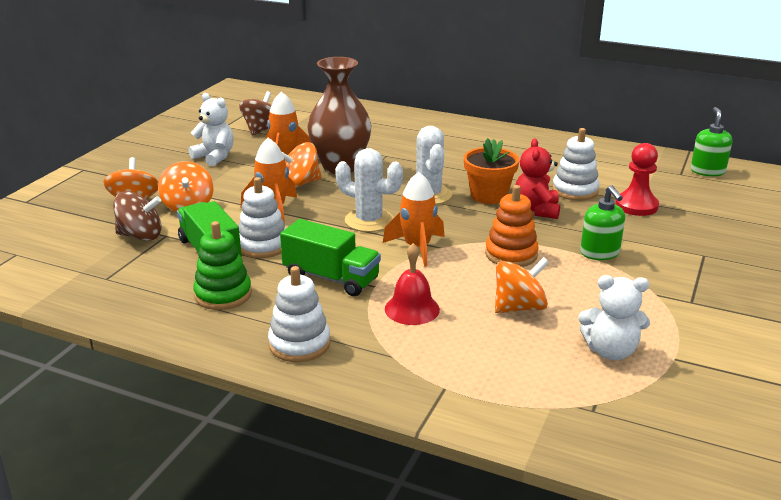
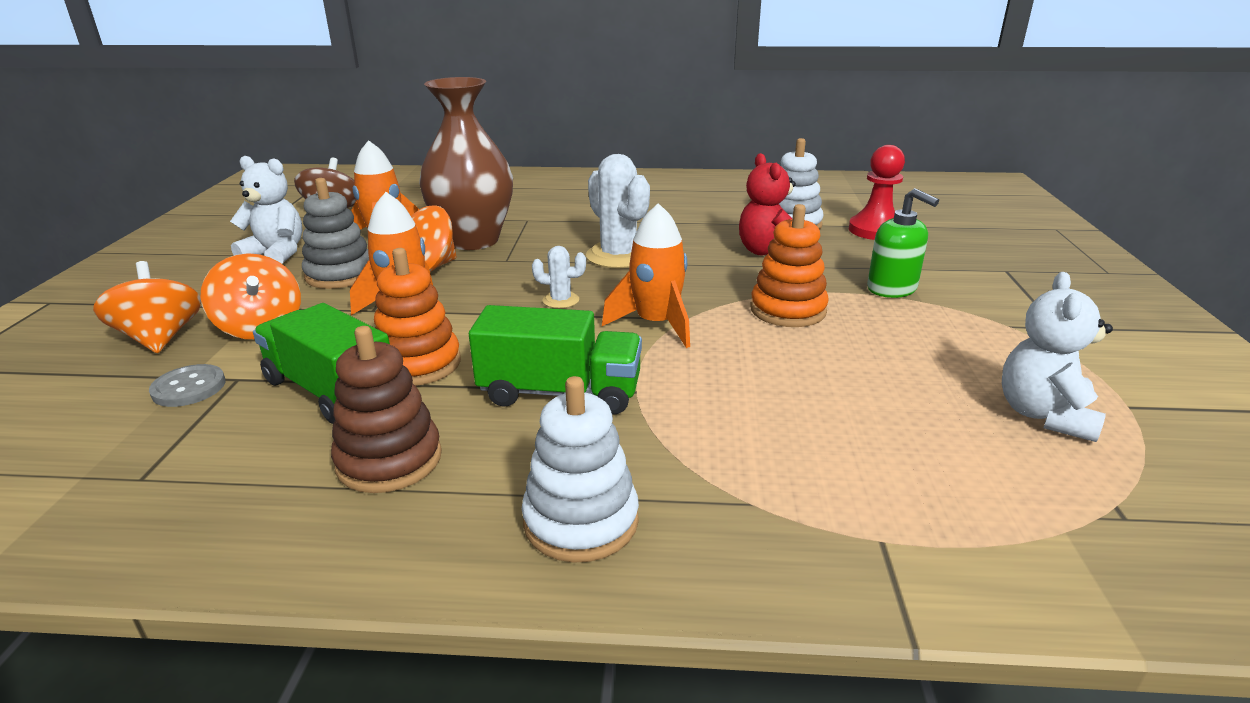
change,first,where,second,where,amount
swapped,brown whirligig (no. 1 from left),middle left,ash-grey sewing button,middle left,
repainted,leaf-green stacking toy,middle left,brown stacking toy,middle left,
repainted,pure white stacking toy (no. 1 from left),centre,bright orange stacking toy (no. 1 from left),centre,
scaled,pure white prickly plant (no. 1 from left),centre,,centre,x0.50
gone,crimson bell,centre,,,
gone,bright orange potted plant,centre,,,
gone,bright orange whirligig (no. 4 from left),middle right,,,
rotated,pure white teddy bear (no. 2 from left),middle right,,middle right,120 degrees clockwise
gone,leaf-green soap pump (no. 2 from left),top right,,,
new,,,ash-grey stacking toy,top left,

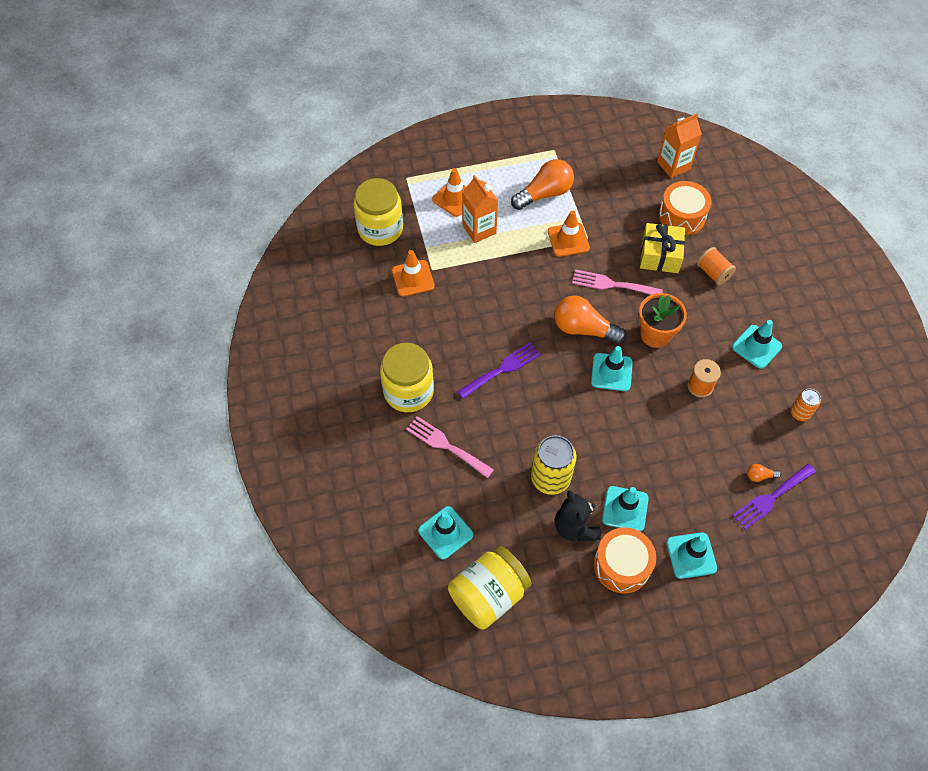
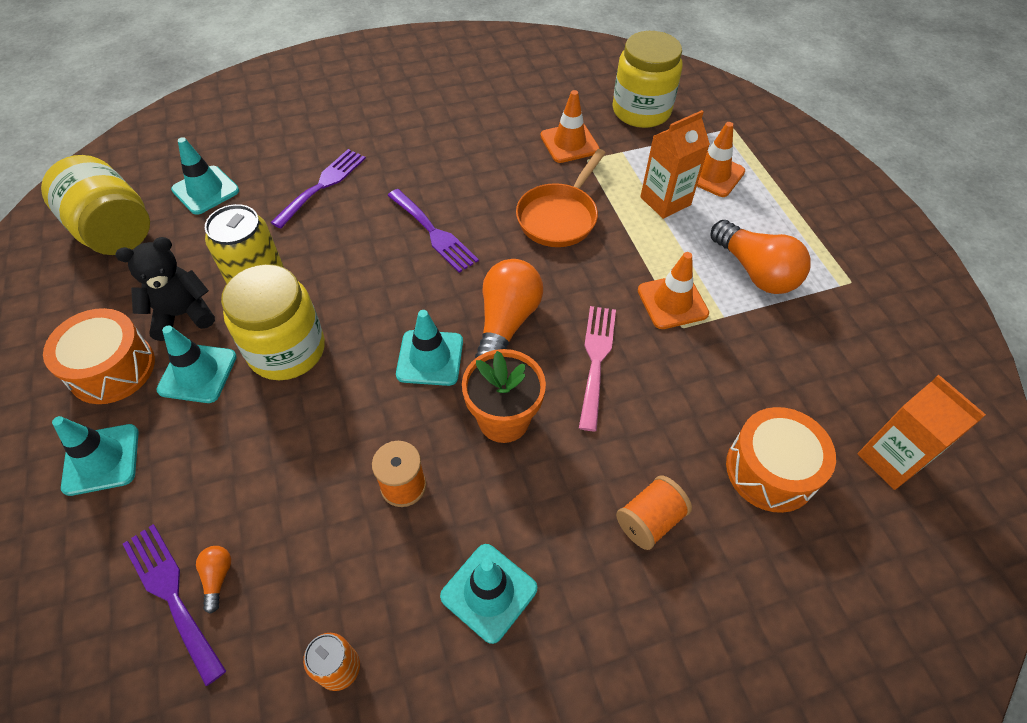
change,first,where,second,where,amount
shifted,yellow jar (no. 2 from left),centre,,middle left,
repainted,pink fork (no. 1 from left),centre,royal purple fork (no. 2 from left),top left,
gone,yellow wrapped gift,top right,,,
new,,,bright orange skillet,top centre,

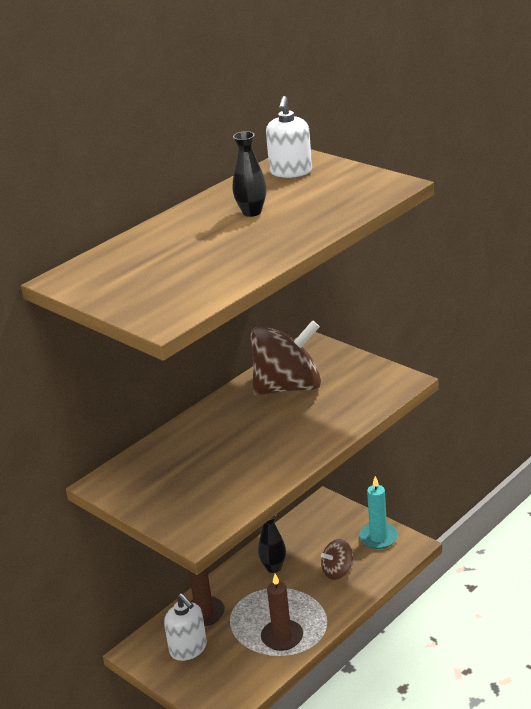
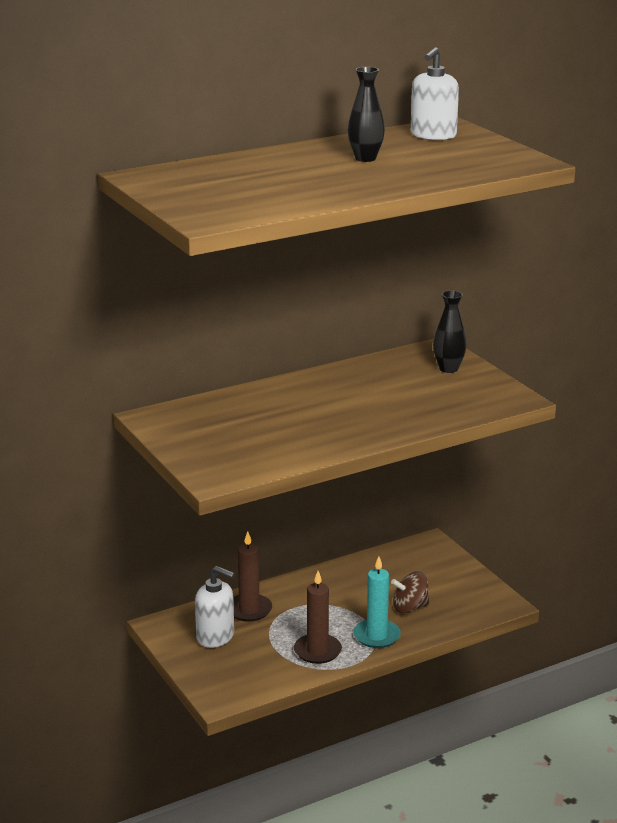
change,first,where,second,where,amount
rotated,pure white soap pump (no. 1 from left),bottom centre,,bottom centre,45 degrees counterclockwise
gone,brown whirligig (no. 1 from left),centre,,,
shifted,ebony vase (no. 2 from left),bottom centre,,middle right,
shifted,turquoise wax candle,bottom right,,bottom centre,

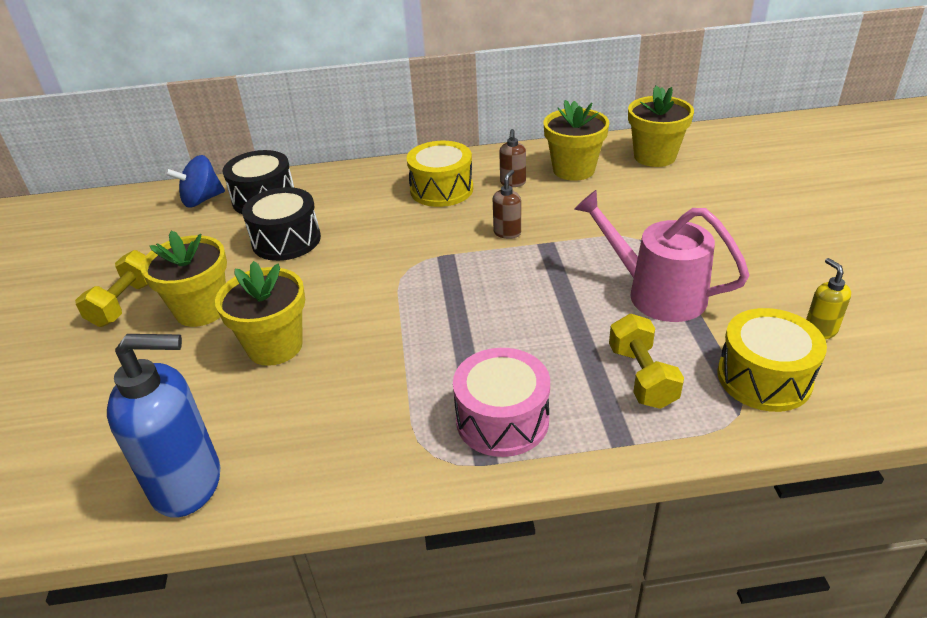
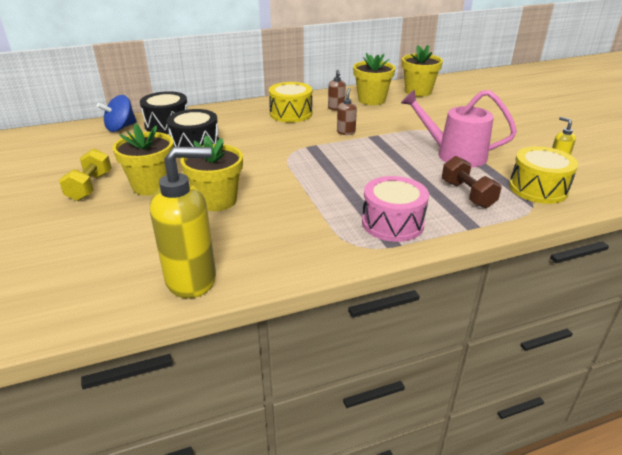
change,first,where,second,where,amount
repainted,blue soap pump,bottom left,yellow soap pump (no. 1 from left),middle left,
repainted,yellow free weight (no. 2 from left),middle right,brown free weight,middle right,

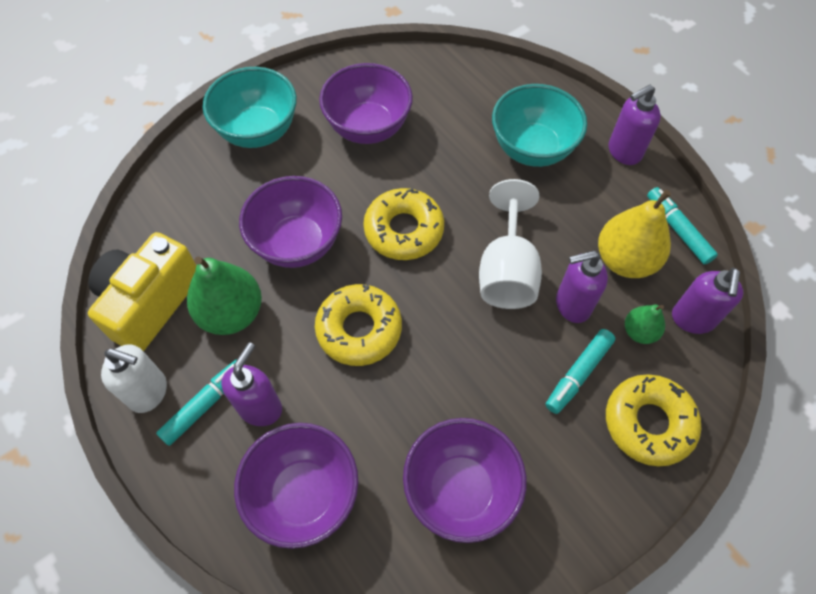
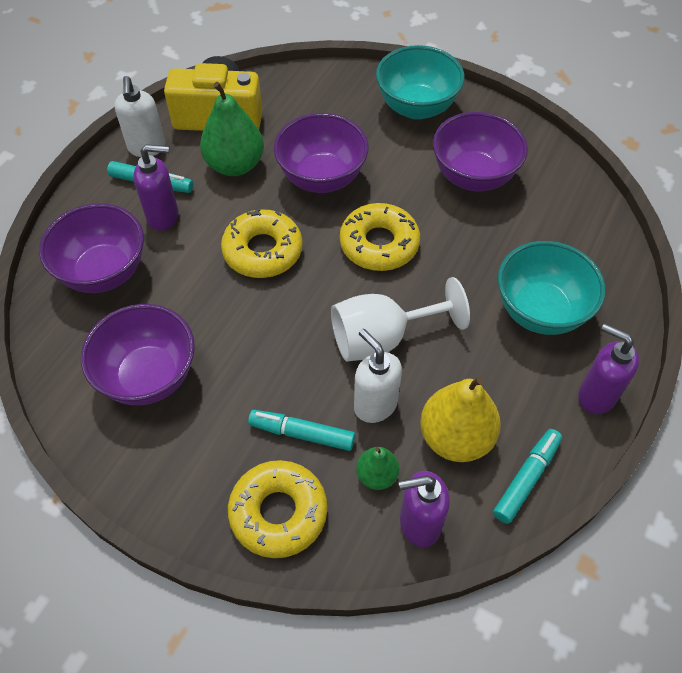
change,first,where,second,where,amount
repainted,royal purple soap pump (no. 2 from left),middle right,pure white soap pump (no. 2 from left),centre,

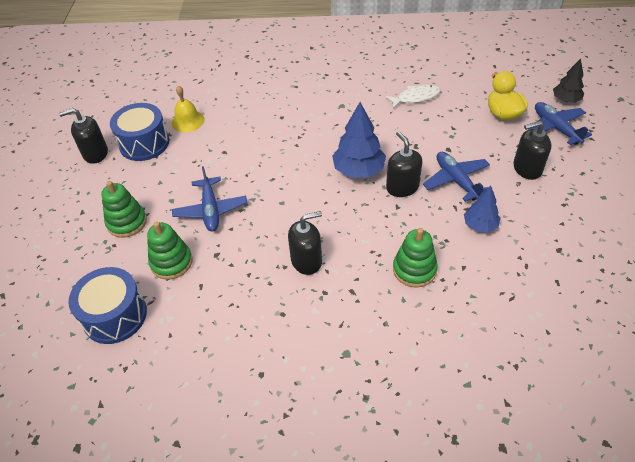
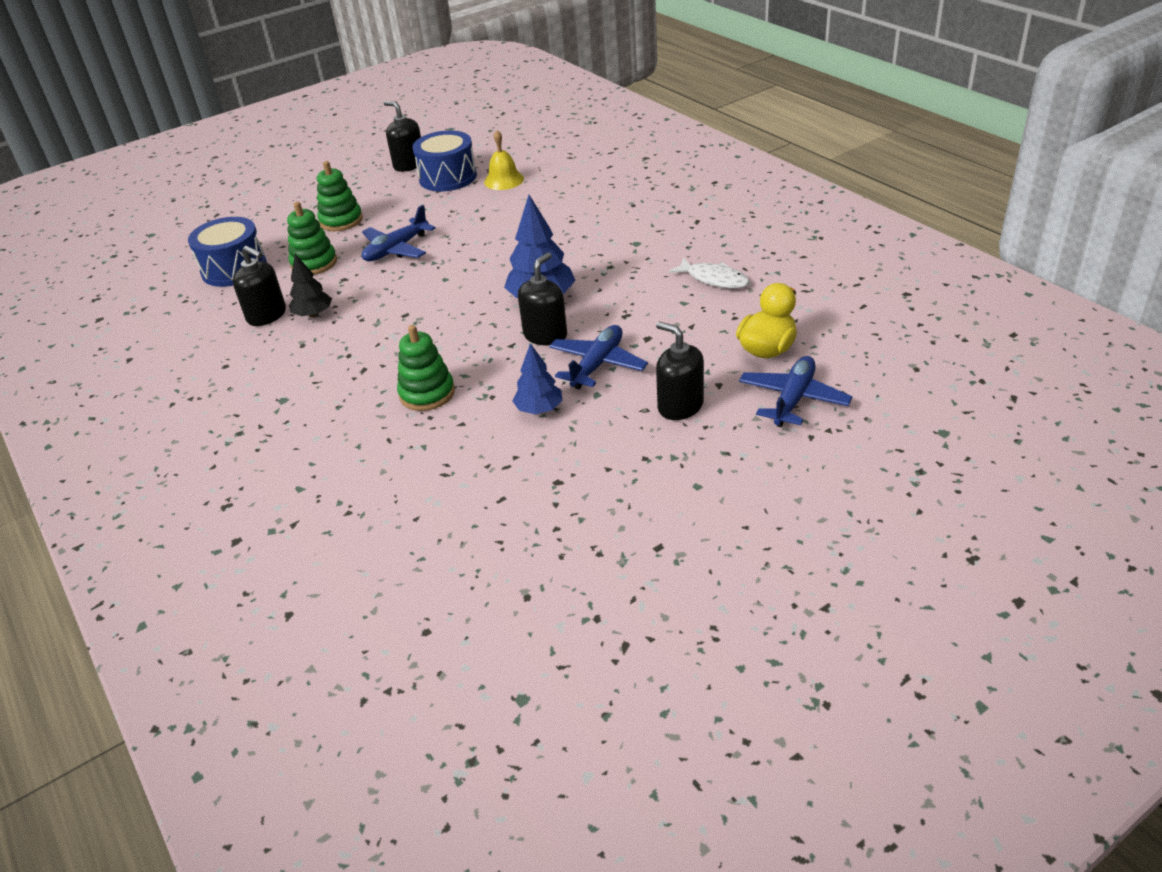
change,first,where,second,where,amount
shifted,ebony soap pump (no. 2 from left in the first image),centre,ebony soap pump (no. 1 from left),top left,
shifted,ebony toy tree,top right,,top left,

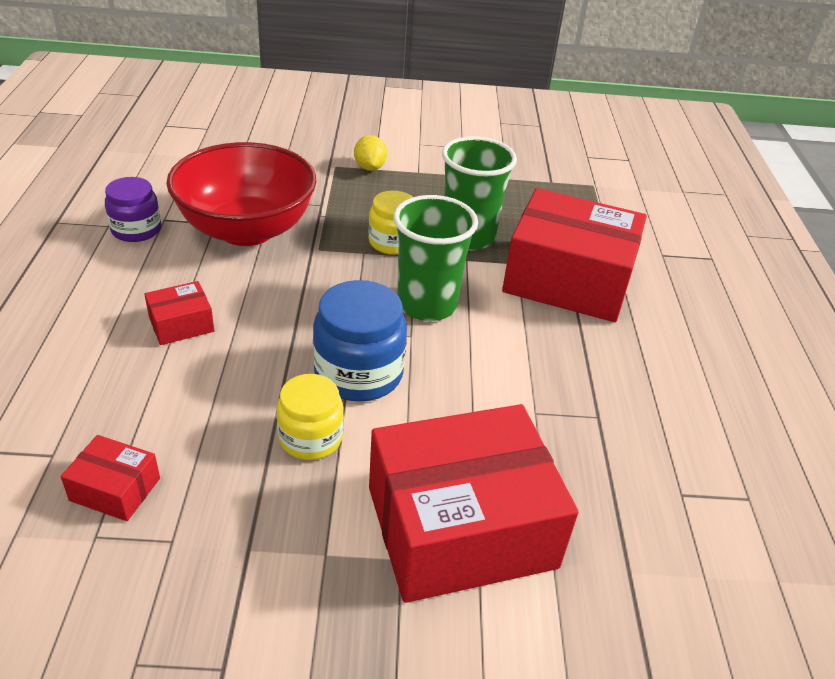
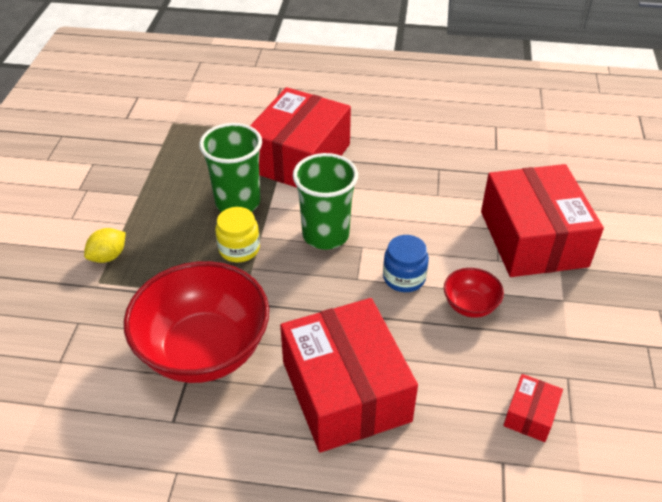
change,first,where,second,where,amount
gone,royal purple jar,top left,,,
scaled,crimson box (no. 2 from left),middle left,,bottom centre,x2.36
swapped,yellow jar (no. 1 from left),centre,crimson bowl (no. 2 from left),middle right,
scaled,blue jar,centre,,centre,x0.66
rotated,yellow toy lemon,top centre,,middle left,45 degrees counterclockwise

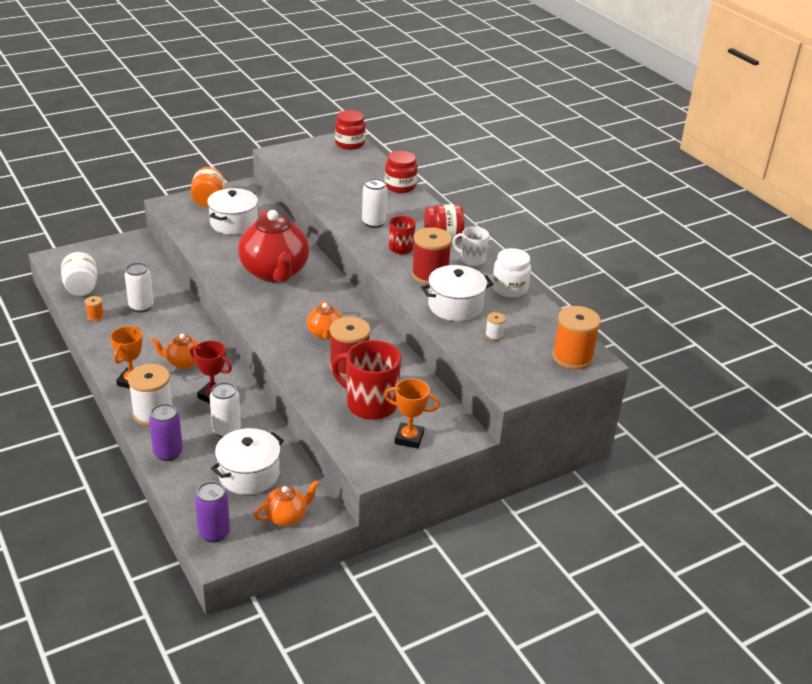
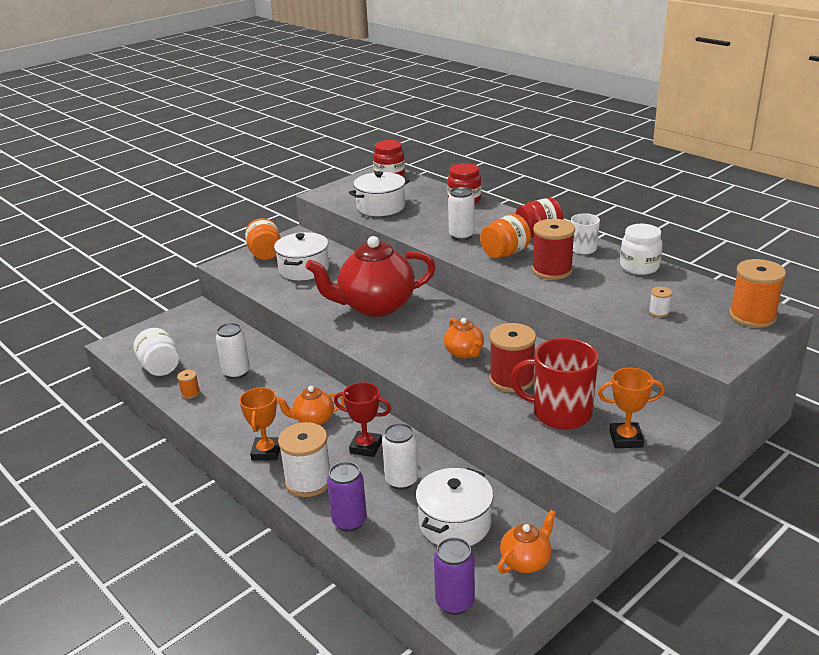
change,first,where,second,where,amount
rotated,crimson china teapot,centre,,centre,105 degrees clockwise
swapped,crimson coffee mug (no. 2 from left),centre,bright orange jar (no. 2 from left),centre,
shifted,pure white pot (no. 3 from left in the first image),centre,pure white pot (no. 2 from left),top centre,

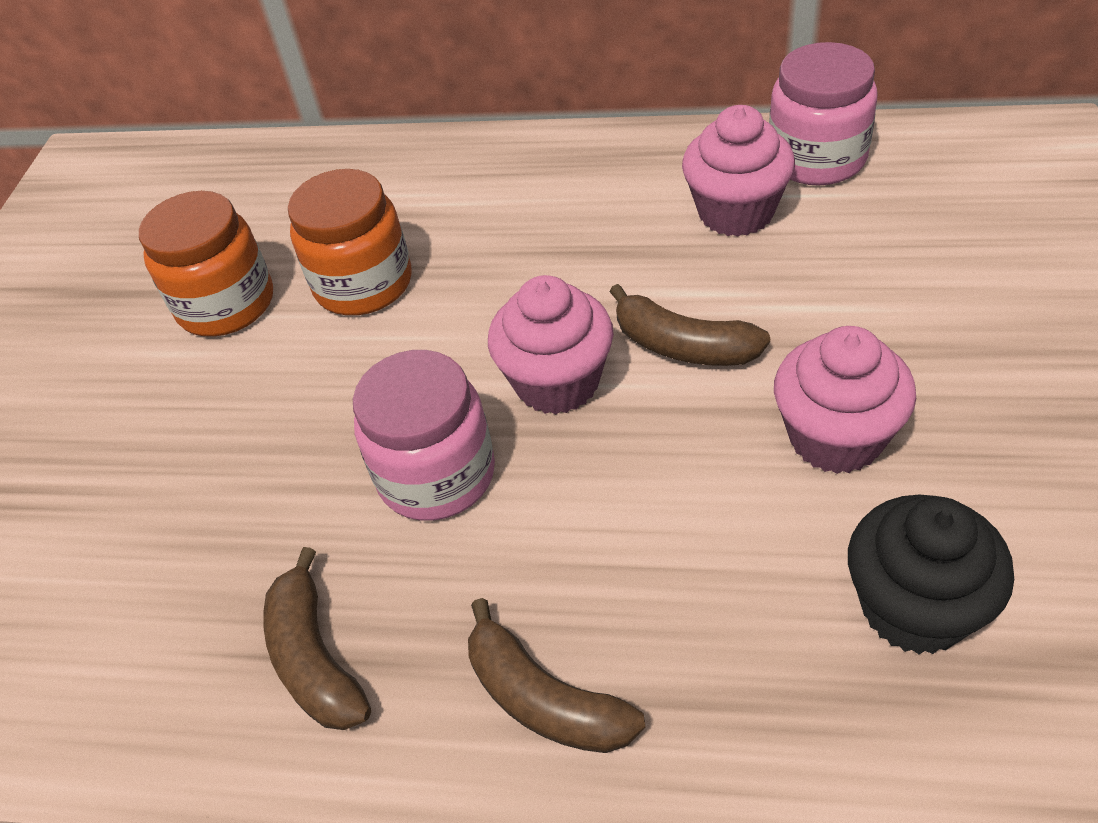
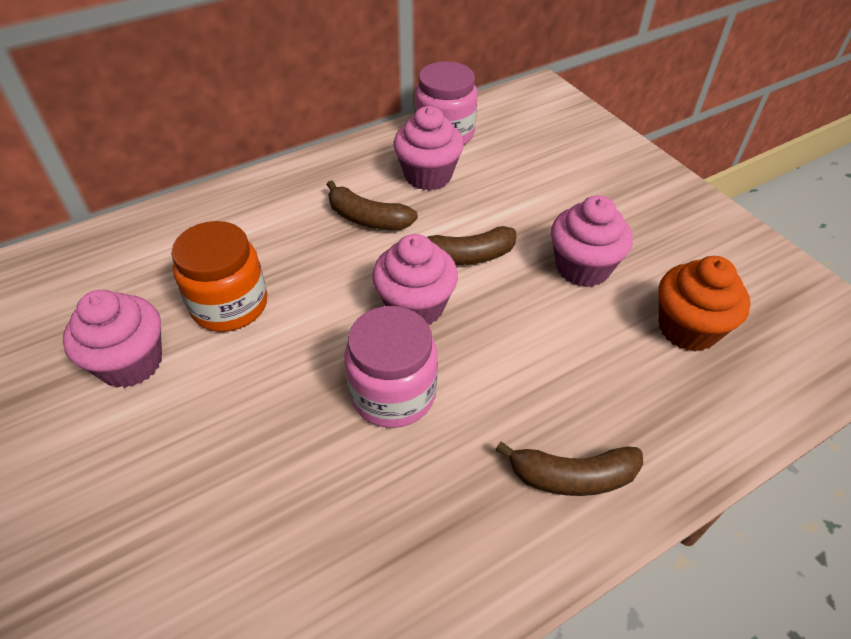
change,first,where,second,where,amount
swapped,bright orange jar (no. 1 from left),top left,pink cupcake (no. 1 from left),middle left,
shifted,brown toy banana (no. 1 from left),bottom left,,top centre,
repainted,ebony cupcake,bottom right,bright orange cupcake,middle right,

